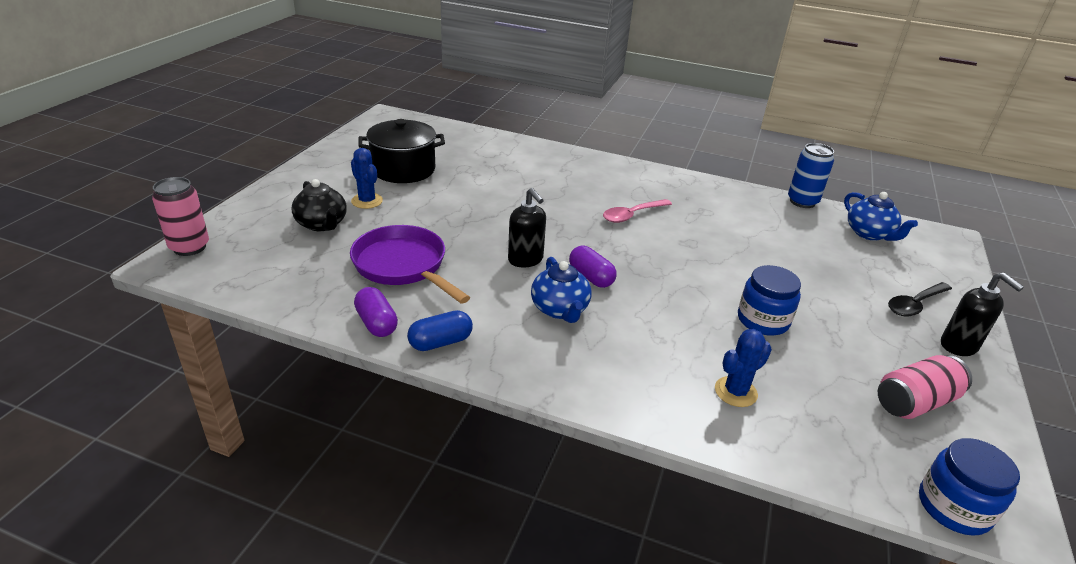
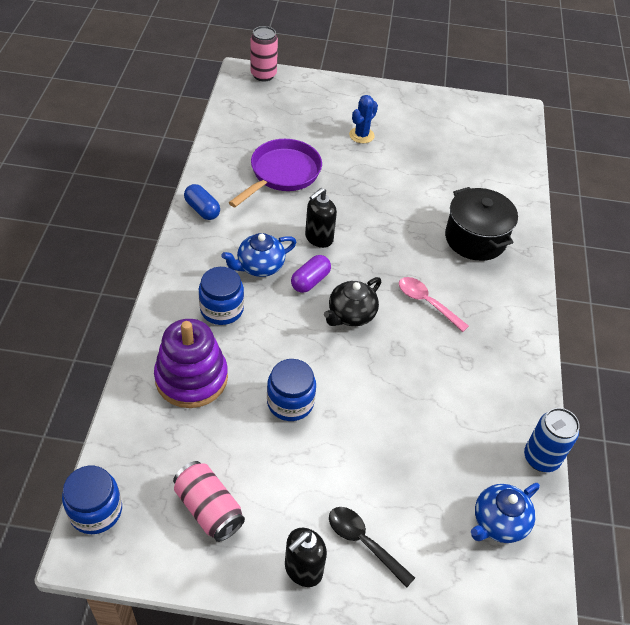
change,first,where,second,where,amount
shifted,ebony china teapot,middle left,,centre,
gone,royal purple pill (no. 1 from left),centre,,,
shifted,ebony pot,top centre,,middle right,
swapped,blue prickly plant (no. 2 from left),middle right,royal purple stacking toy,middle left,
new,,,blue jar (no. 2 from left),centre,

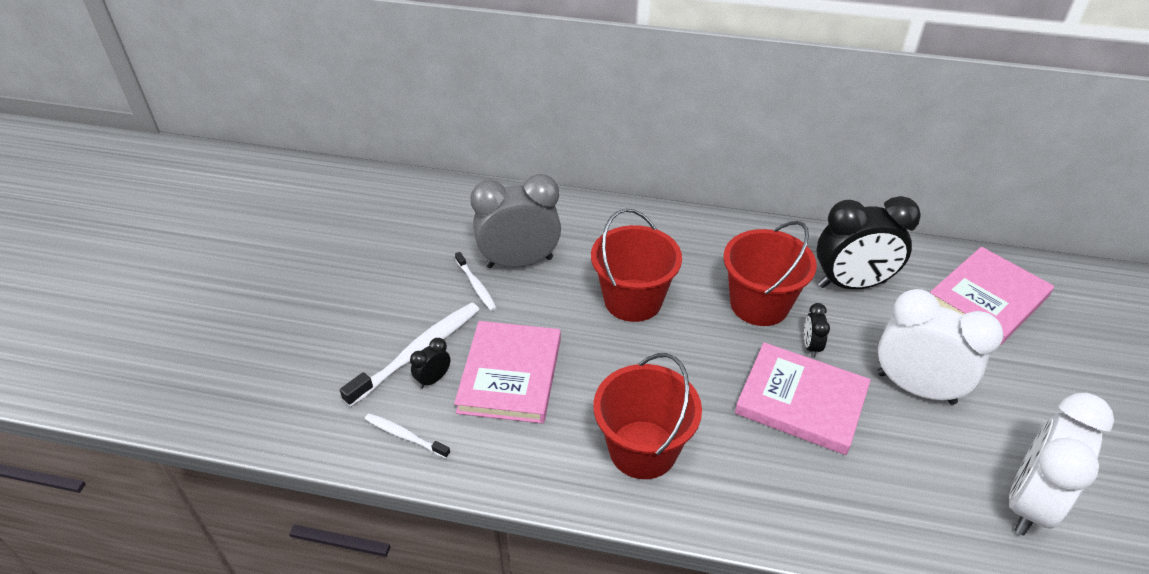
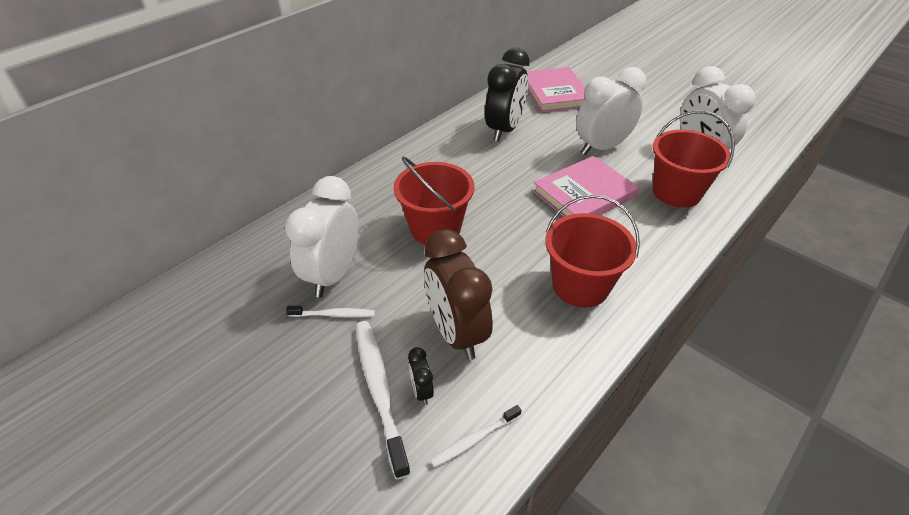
change,first,where,second,where,amount
swapped,pink hardback (no. 1 from left),centre,brown bedside clock,centre,
repainted,ash-grey bedside clock,centre,pure white bedside clock (no. 1 from left),centre,
shifted,crimson sand bucket (no. 3 from left),middle right,,top right,
gone,ebony bedside clock (no. 2 from left),middle right,,,

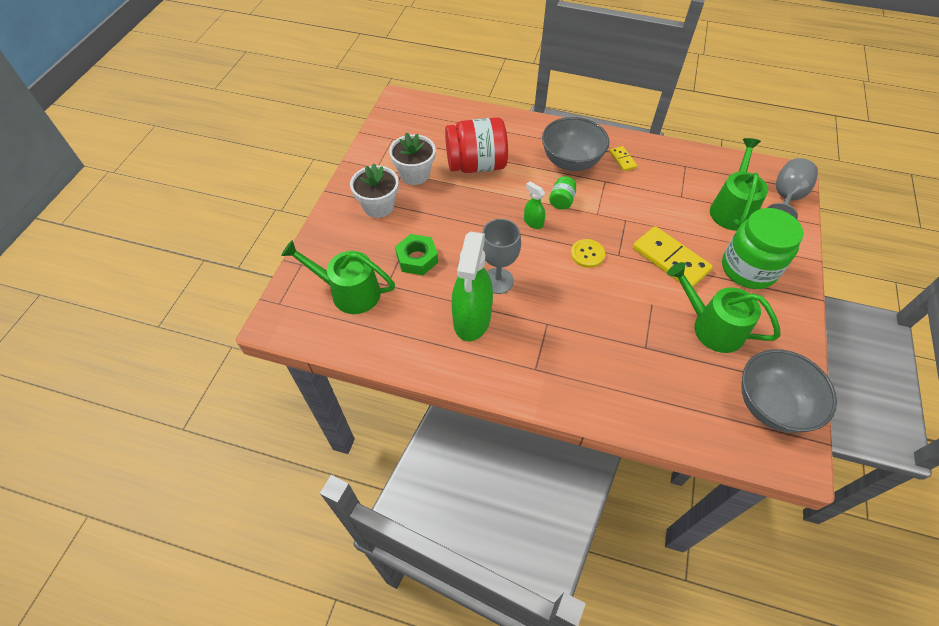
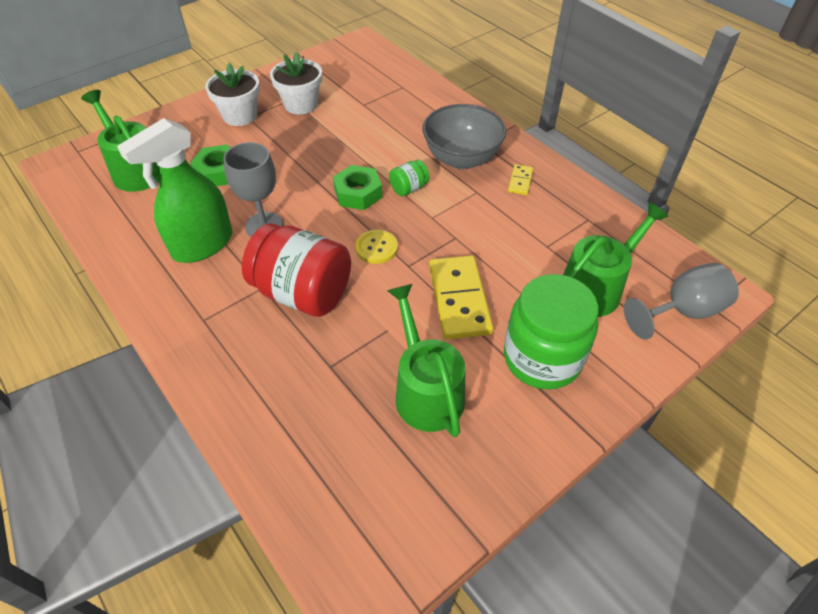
change,first,where,second,where,amount
shifted,crimson jar,top centre,,centre,
swapped,leaf-green spray bottle (no. 2 from left),top centre,leaf-green nut (no. 2 from left),top centre,
gone,ash-grey bowl (no. 2 from left),middle right,,,

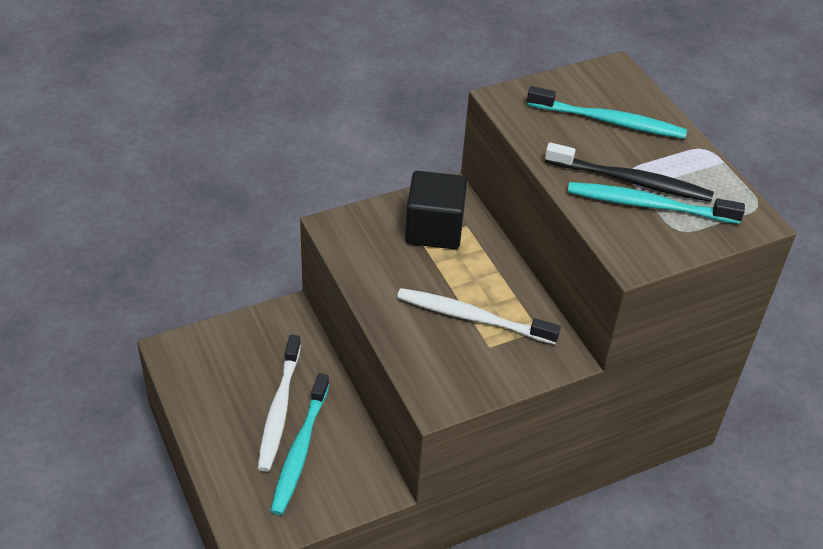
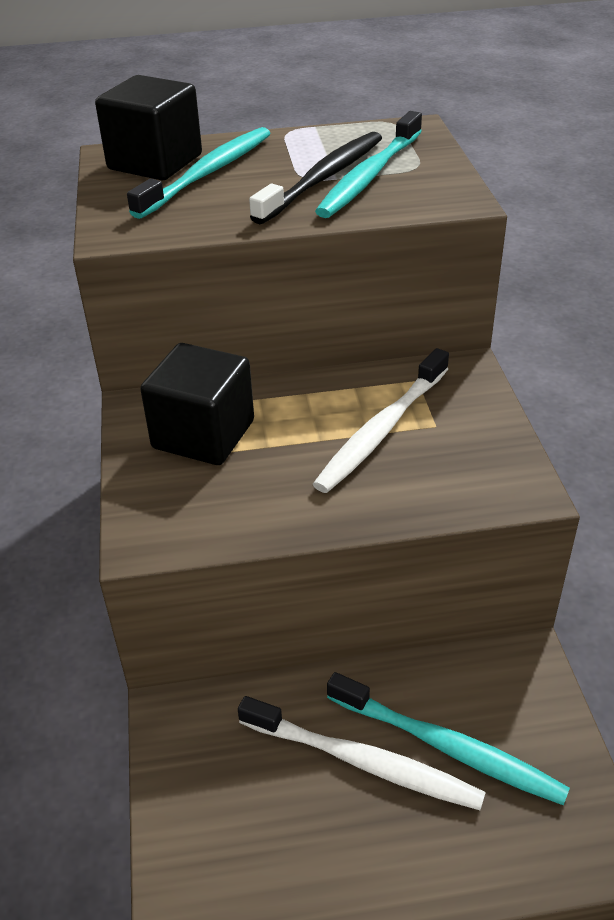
change,first,where,second,where,amount
new,,,ebony block (no. 1 from left),top left,

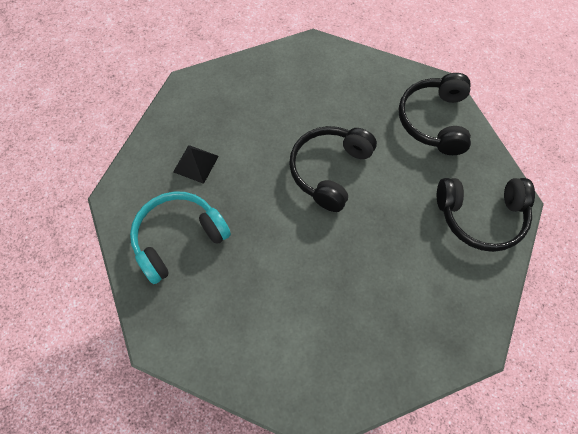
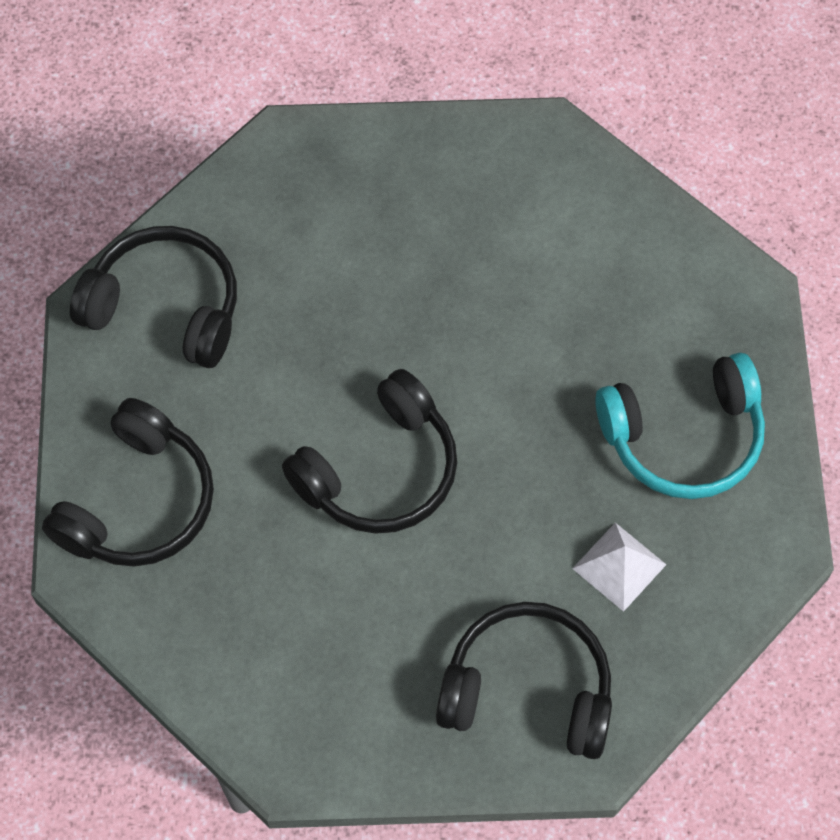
change,first,where,second,where,amount
repainted,ebony pyramid shape,centre,pure white pyramid shape,bottom right,
new,,,ebony headphones (no. 4 from left),bottom centre,

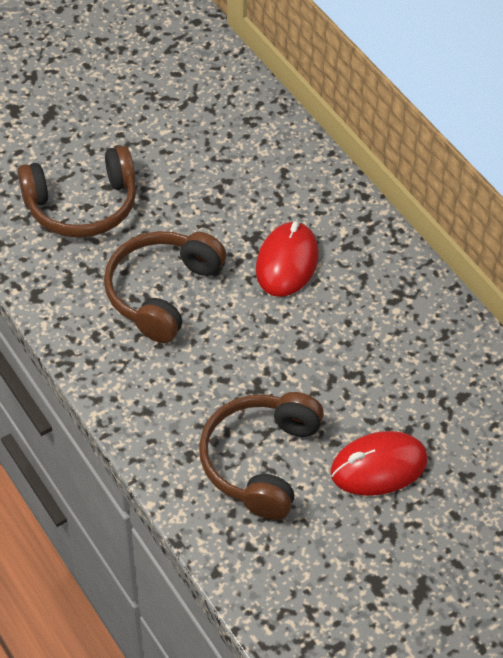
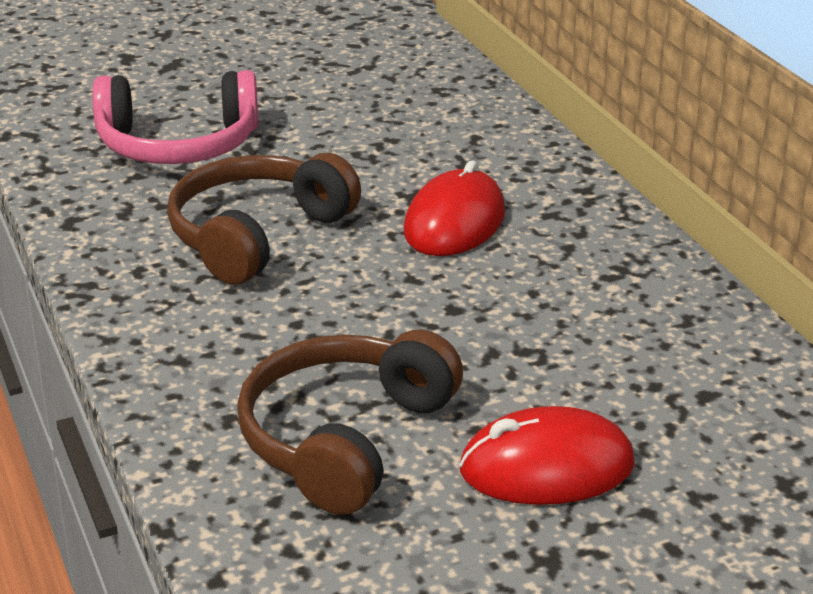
change,first,where,second,where,amount
repainted,brown headphones (no. 1 from left),top left,pink headphones,top left,

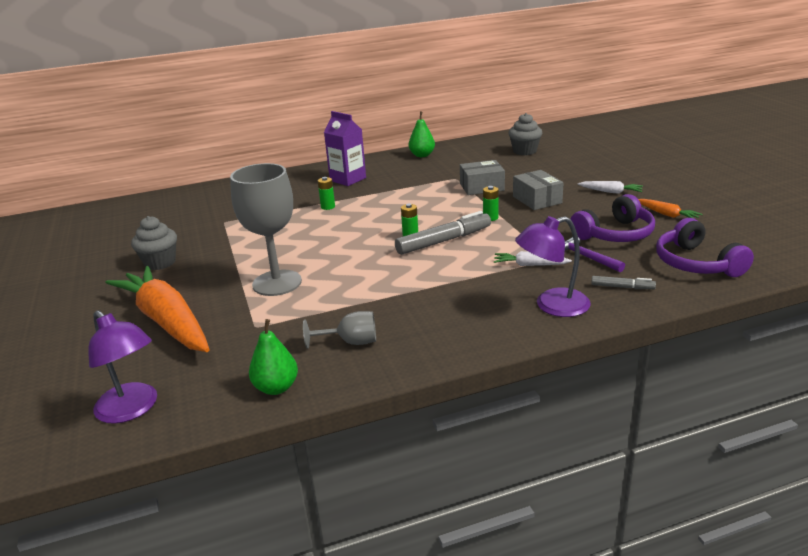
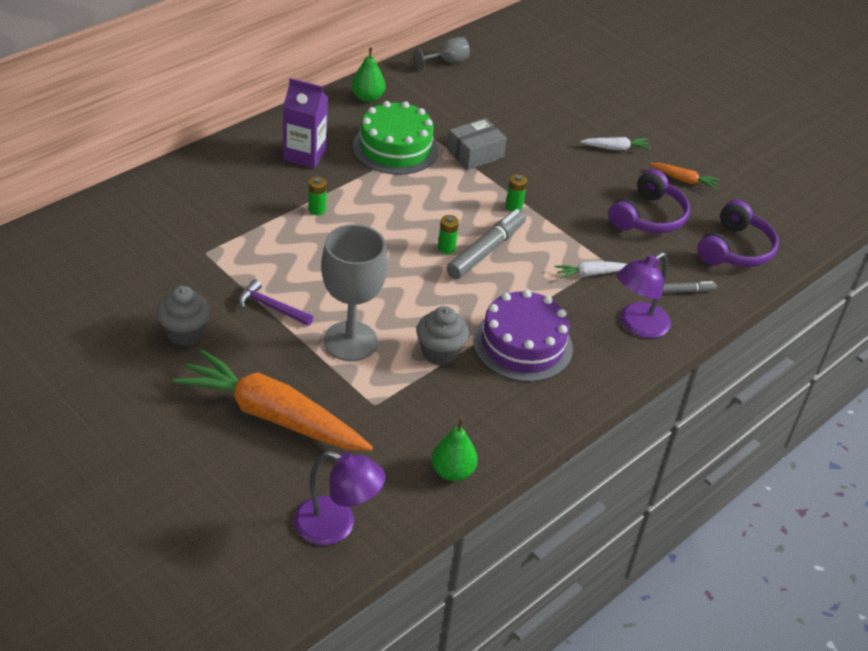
change,first,where,second,where,amount
shifted,ash-grey chalice (no. 2 from left),centre,,top centre,
shifted,ash-grey cupcake (no. 2 from left),top centre,,centre,
gone,ash-grey box (no. 2 from left),centre,,,
shifted,royal purple carpenter's hammer,middle right,,middle left,
rotated,royal purple headphones (no. 2 from left),middle right,,middle right,105 degrees counterclockwise
new,,,leaf-green cake,top centre,
new,,,royal purple cake,centre,

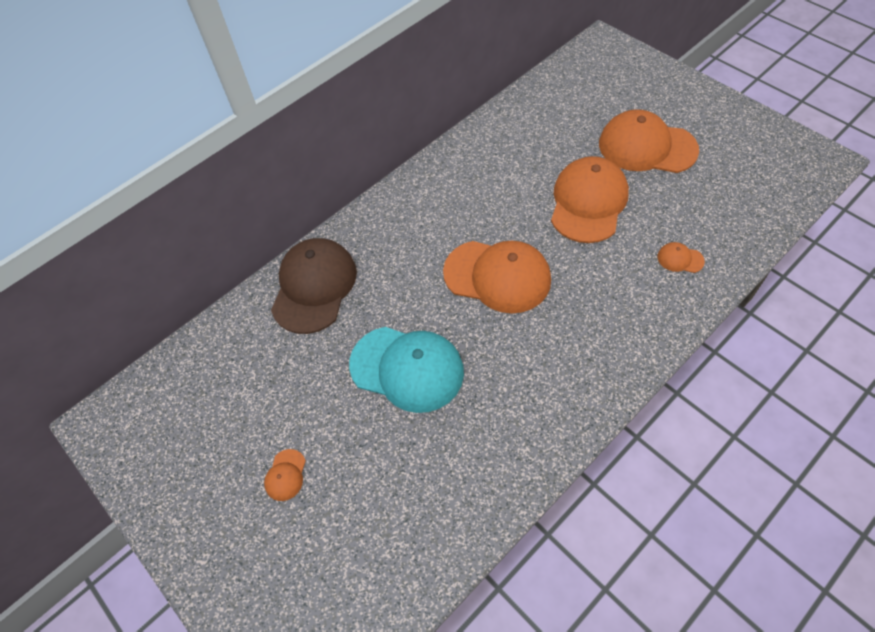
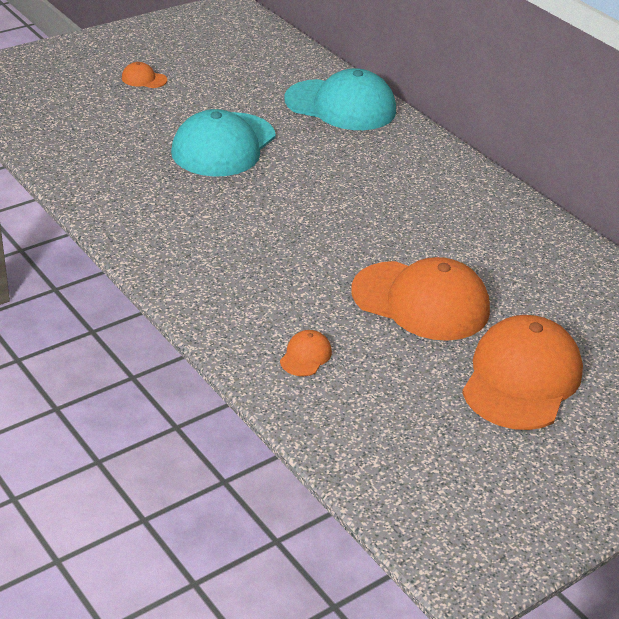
change,first,where,second,where,amount
repainted,brown cap,centre,turquoise cap (no. 2 from left),top centre,
gone,bright orange cap (no. 2 from left),centre,,,

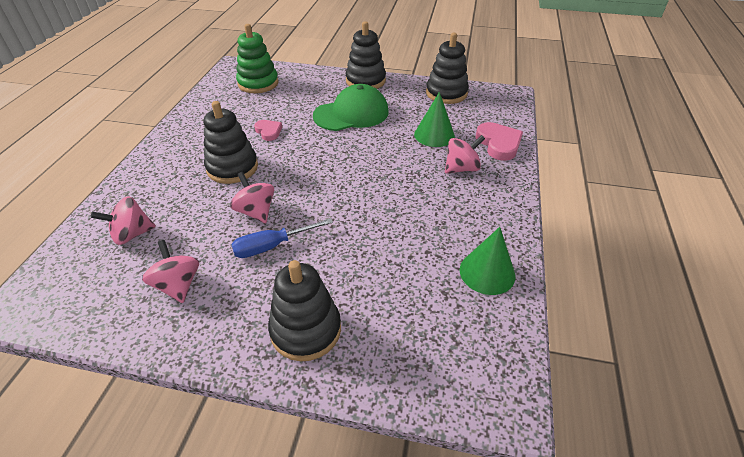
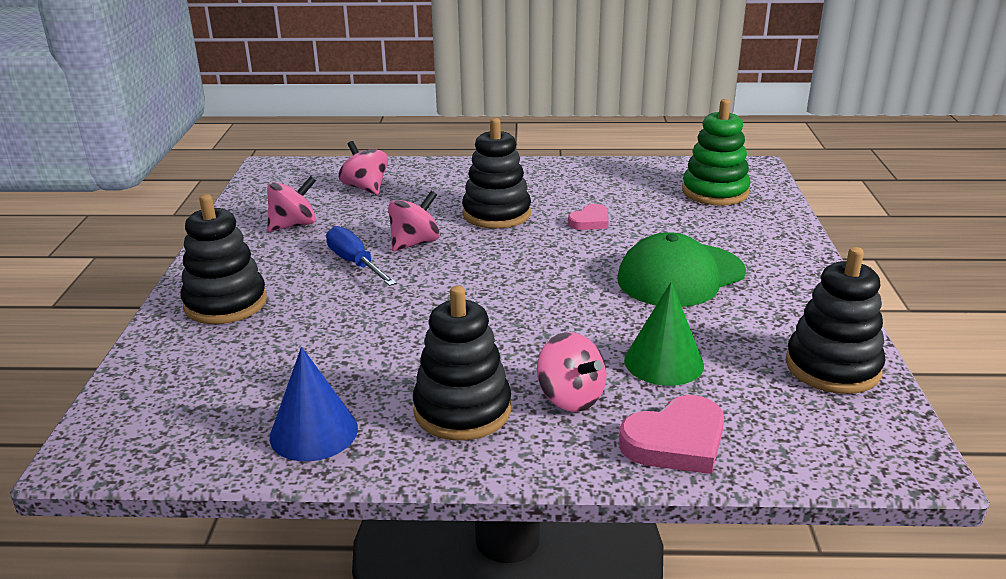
change,first,where,second,where,amount
rotated,leaf-green cap,top centre,,middle right,90 degrees clockwise
shifted,ebony stacking toy (no. 3 from left in the first image),top centre,ebony stacking toy (no. 2 from left),centre,
repainted,leaf-green solid cone (no. 2 from left),centre,blue solid cone,bottom left,

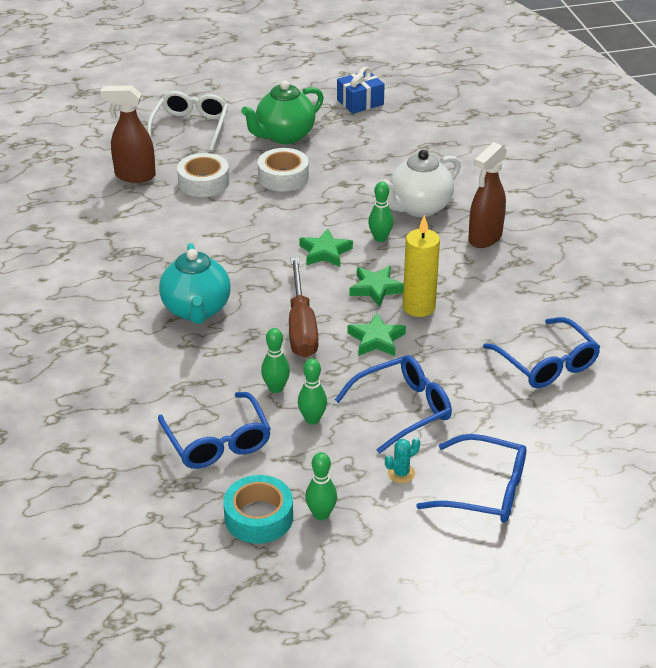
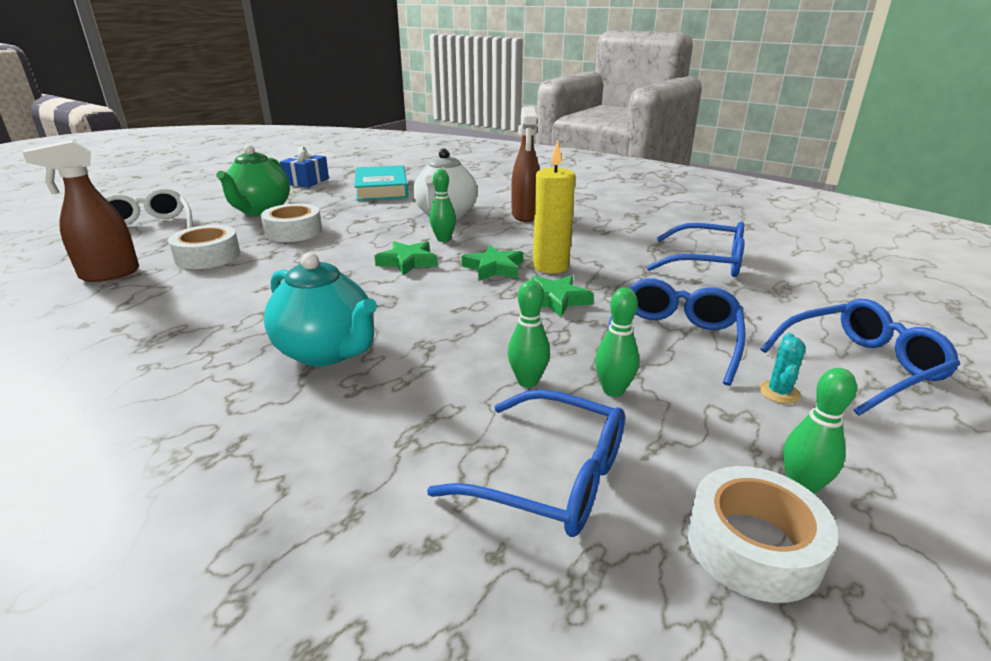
change,first,where,second,where,amount
repainted,turquoise sticky tape,bottom centre,pure white sticky tape (no. 3 from left),bottom right,
gone,brown screwdriver,centre,,,
new,,,turquoise hardback,top centre,

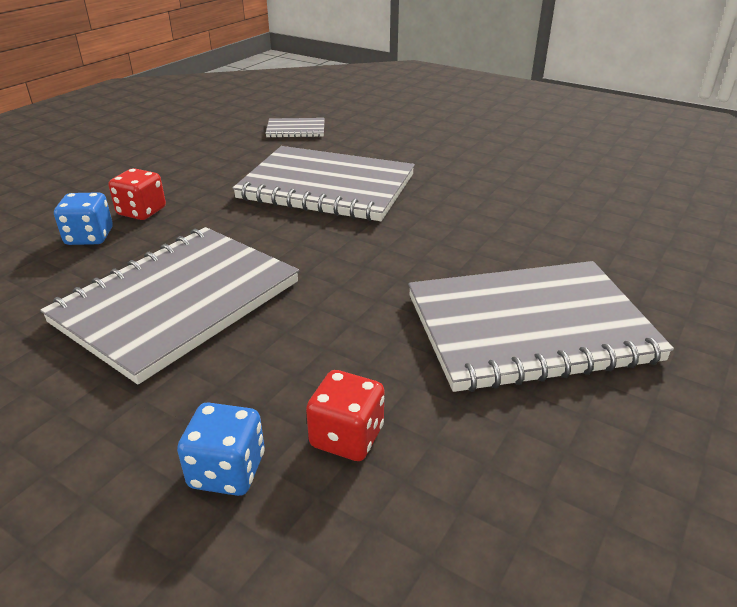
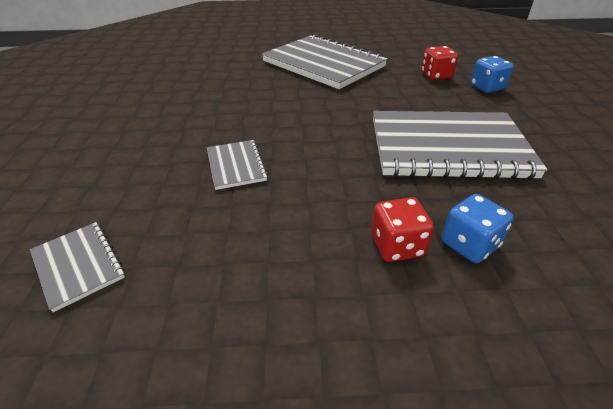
change,first,where,second,where,amount
scaled,ash-grey notebook (no. 3 from left in the first image),top centre,ash-grey notebook (no. 2 from left),centre,x0.45

